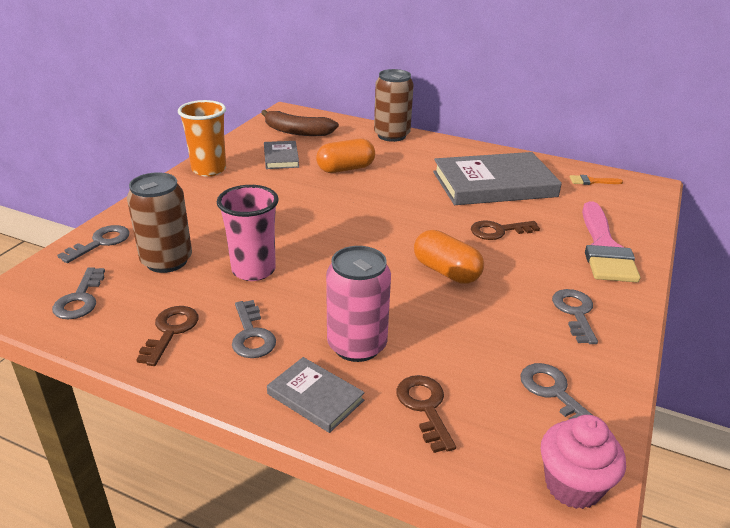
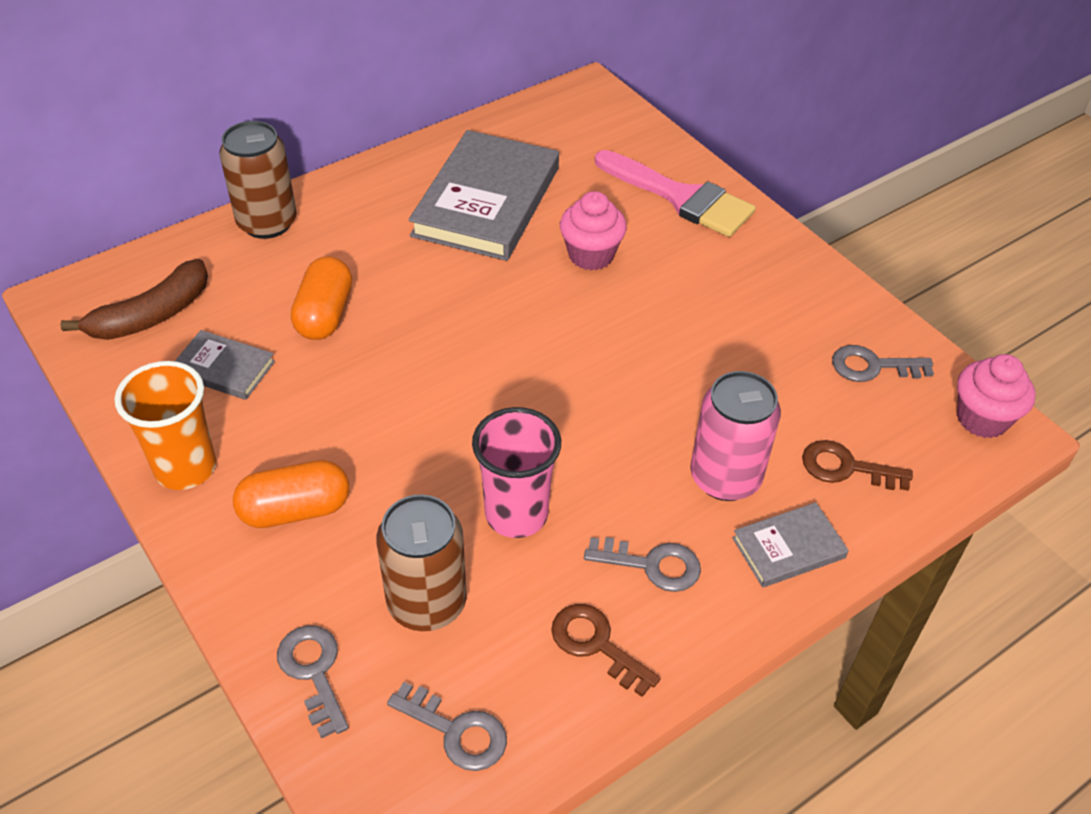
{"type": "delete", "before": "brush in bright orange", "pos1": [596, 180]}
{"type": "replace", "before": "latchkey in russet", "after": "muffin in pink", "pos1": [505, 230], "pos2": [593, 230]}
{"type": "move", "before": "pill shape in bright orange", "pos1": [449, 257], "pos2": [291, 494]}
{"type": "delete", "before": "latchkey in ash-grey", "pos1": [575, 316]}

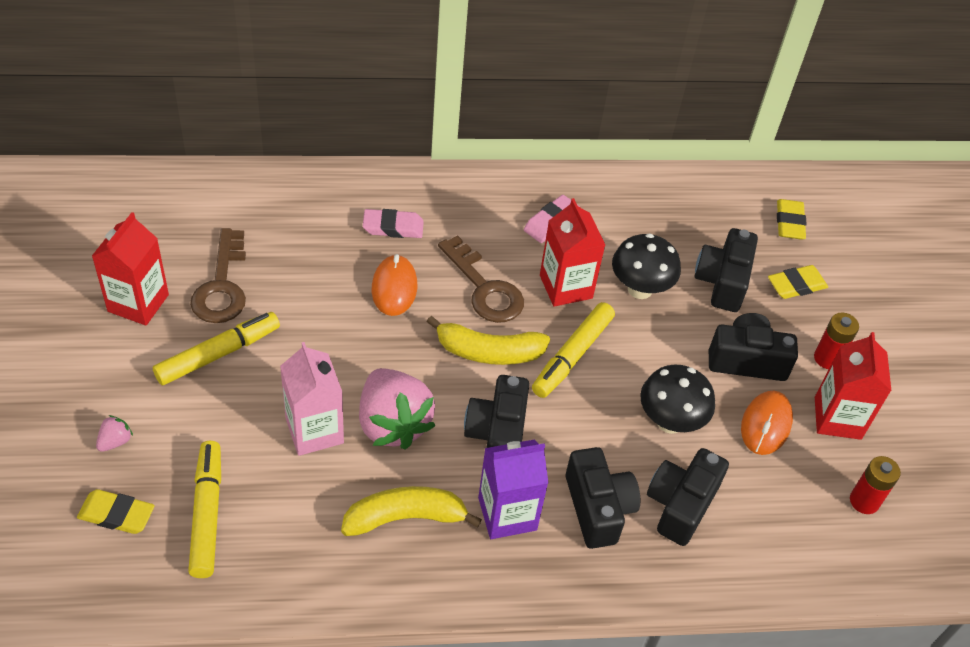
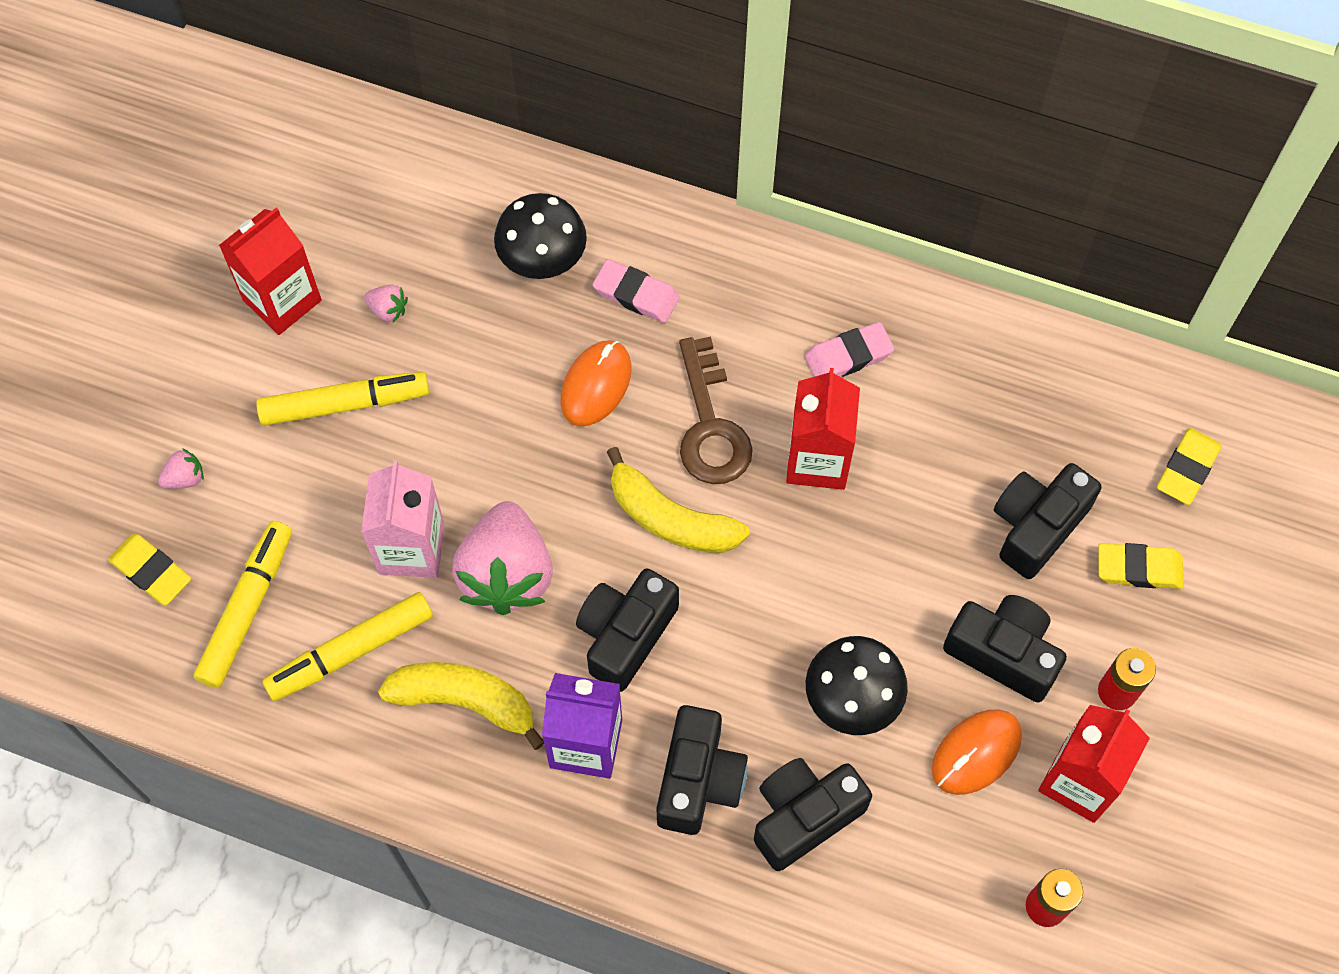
{"type": "replace", "before": "latchkey in russet", "after": "toy strawberry in pink", "pos1": [218, 275], "pos2": [386, 303]}
{"type": "move", "before": "toadstool in black", "pos1": [646, 266], "pos2": [540, 236]}
{"type": "move", "before": "felt pen in bright yellow", "pos1": [573, 350], "pos2": [347, 646]}

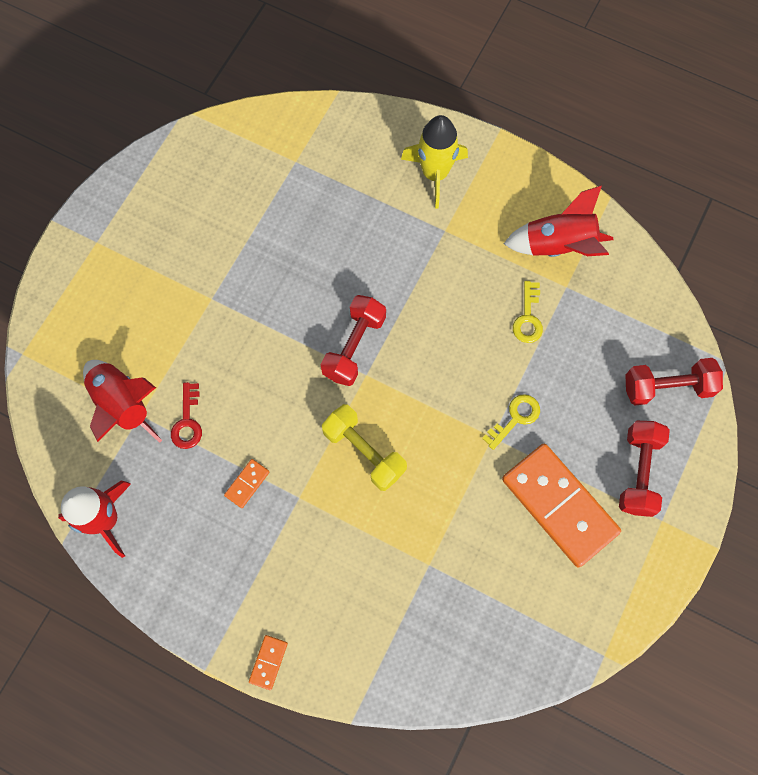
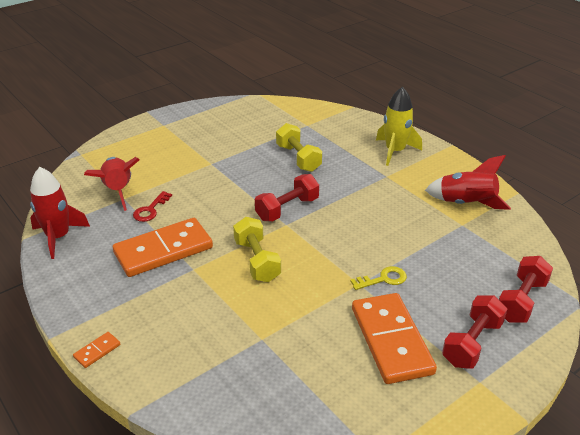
{"type": "delete", "before": "latchkey in bright yellow", "pos1": [528, 312]}
{"type": "rotate", "before": "free weight in scarlet", "pos1": [674, 381], "pos2": [526, 289], "turn": -75}
{"type": "resize", "before": "domino in bright orange", "pos1": [246, 483], "pos2": [163, 247], "scale": 2.49}
{"type": "insert", "after": "free weight in bright yellow", "pos2": [299, 147]}

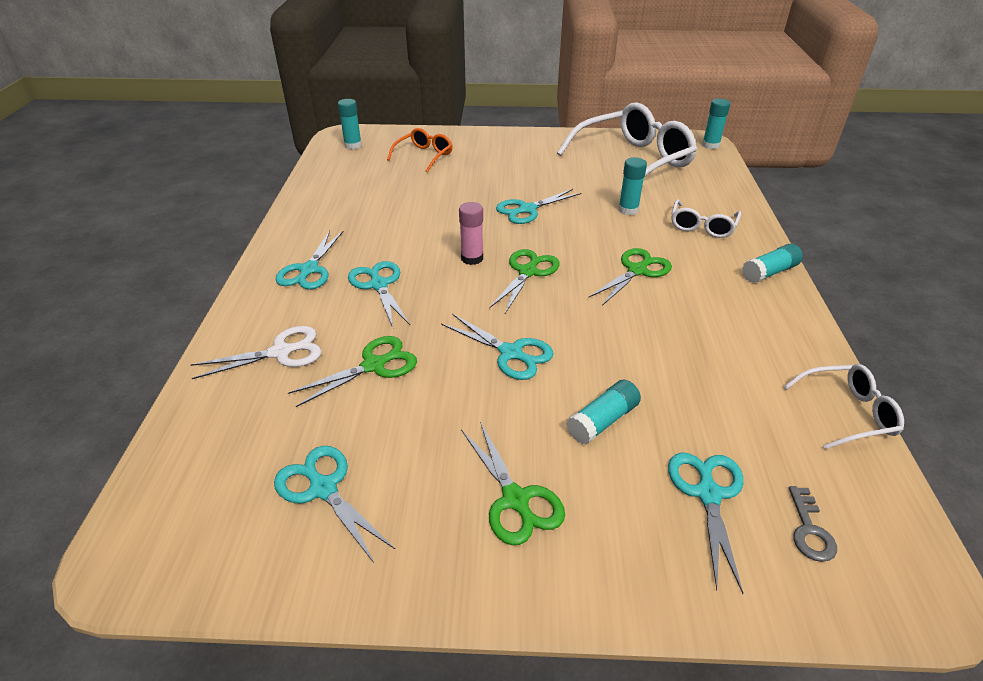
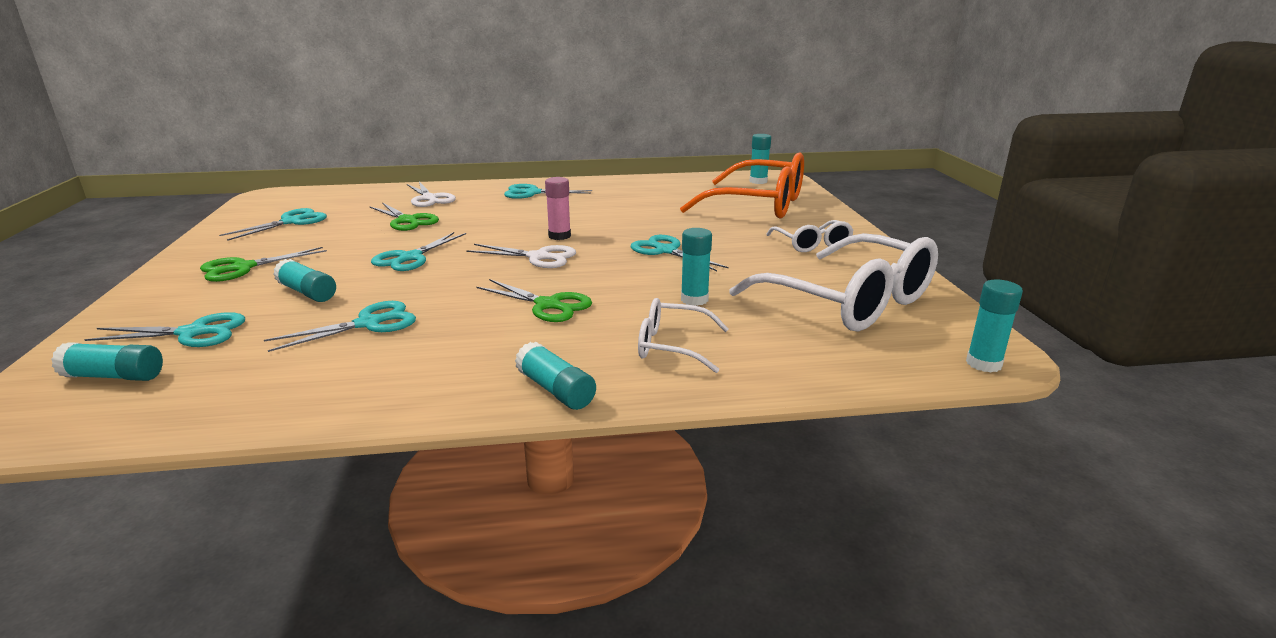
{"type": "resize", "before": "glasses in bright orange", "pos1": [420, 150], "pos2": [742, 185], "scale": 2.02}
{"type": "recolor", "before": "scissors in emerald", "after": "scissors in pure white", "pos1": [524, 281], "pos2": [521, 256]}
{"type": "move", "before": "scissors in teal", "pos1": [379, 294], "pos2": [340, 326]}
{"type": "move", "before": "glasses in pure white", "pos1": [844, 407], "pos2": [810, 236]}
{"type": "replace", "before": "latchkey in ash-grey", "after": "glue in teal", "pos1": [813, 524], "pos2": [107, 361]}

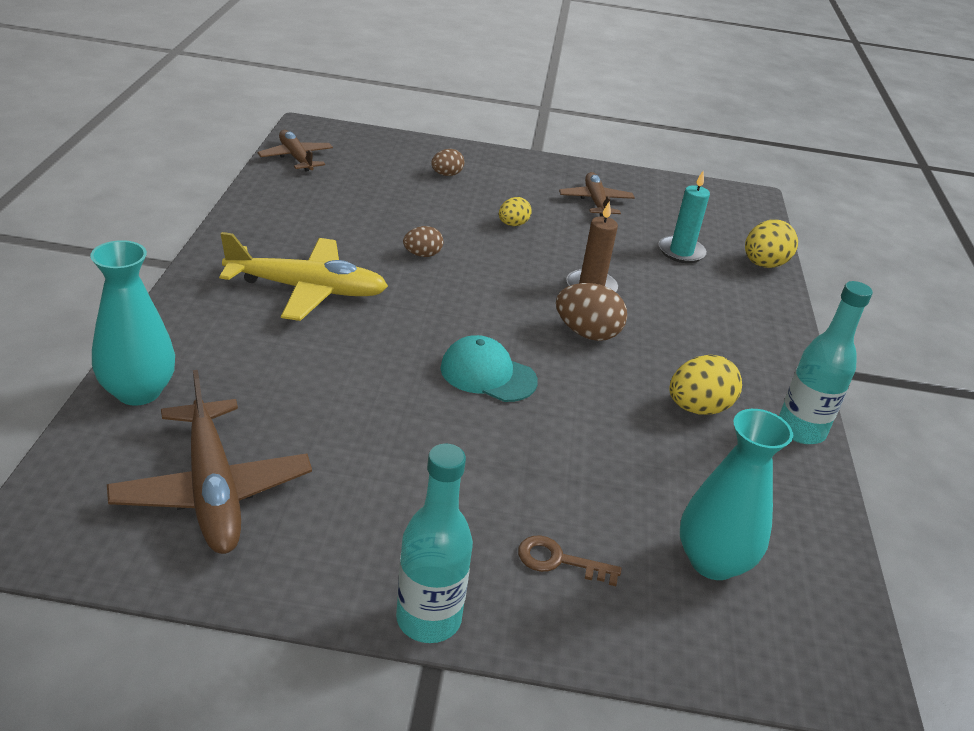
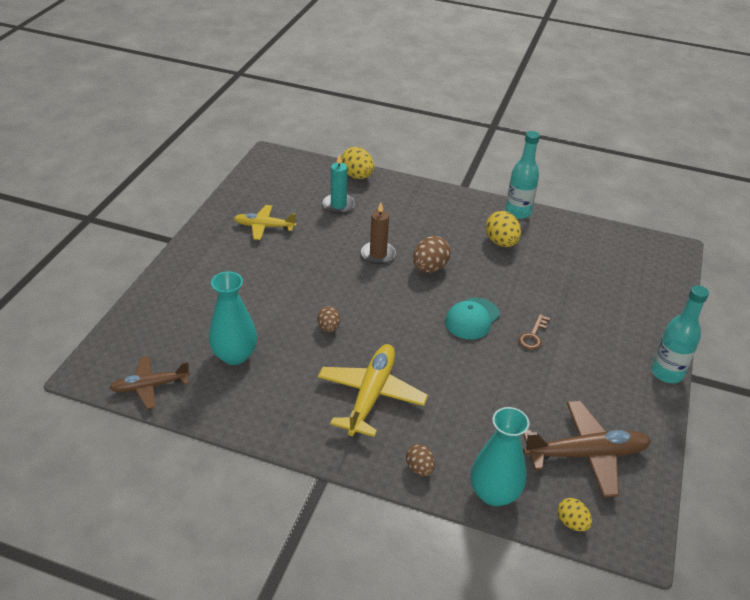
{"type": "move", "before": "egg in russet", "pos1": [447, 162], "pos2": [420, 460]}
{"type": "recolor", "before": "aeroplane in russet", "after": "aeroplane in bright yellow", "pos1": [597, 194], "pos2": [265, 222]}
{"type": "move", "before": "egg in bright yellow", "pos1": [515, 211], "pos2": [574, 514]}
{"type": "move", "before": "flower vase in teal", "pos1": [736, 494], "pos2": [233, 318]}
{"type": "move", "before": "latchkey in russet", "pos1": [569, 560], "pos2": [534, 332]}

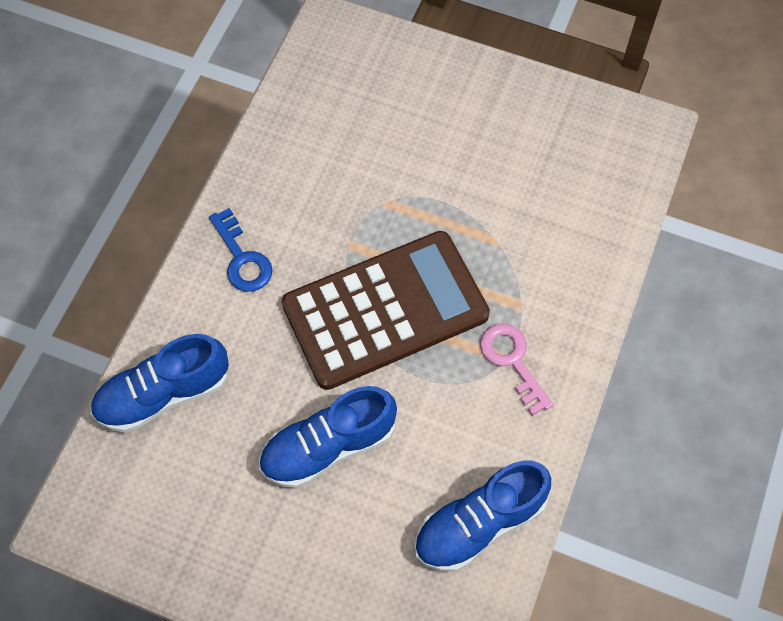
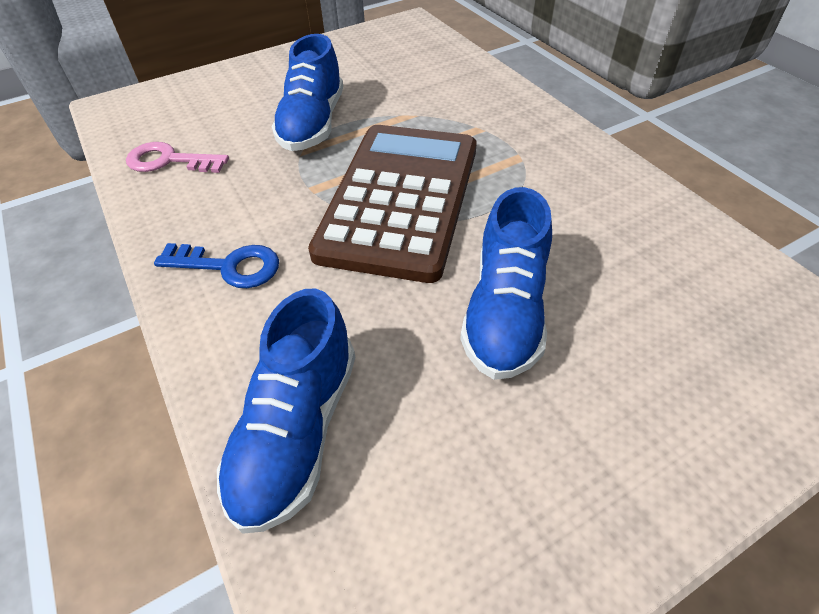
{"type": "move", "before": "latchkey in pink", "pos1": [516, 369], "pos2": [177, 157]}
{"type": "move", "before": "sneaker in royal blue", "pos1": [482, 516], "pos2": [307, 92]}

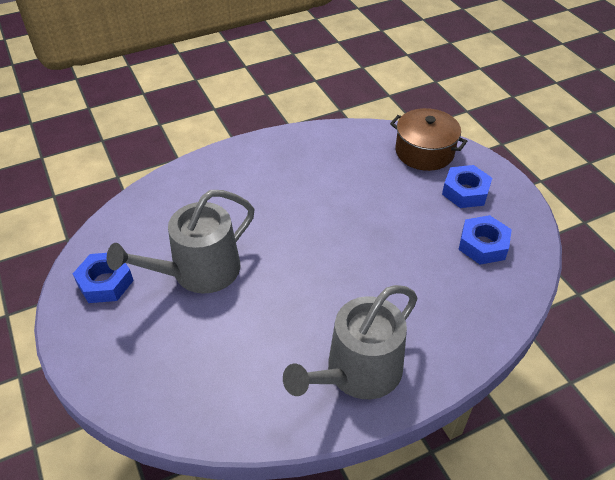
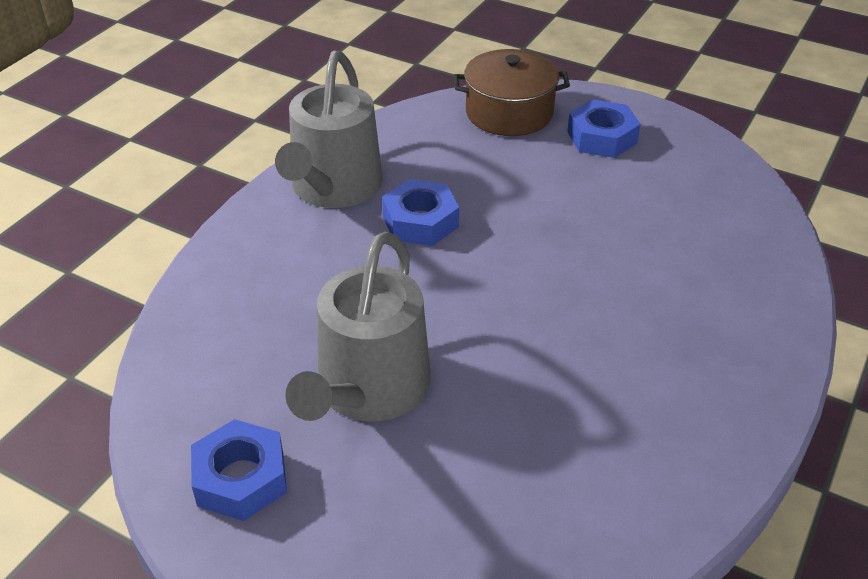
{"type": "move", "before": "hexagon nut in royal blue", "pos1": [485, 240], "pos2": [420, 212]}
{"type": "move", "before": "watering can in ash-grey", "pos1": [350, 342], "pos2": [329, 129]}

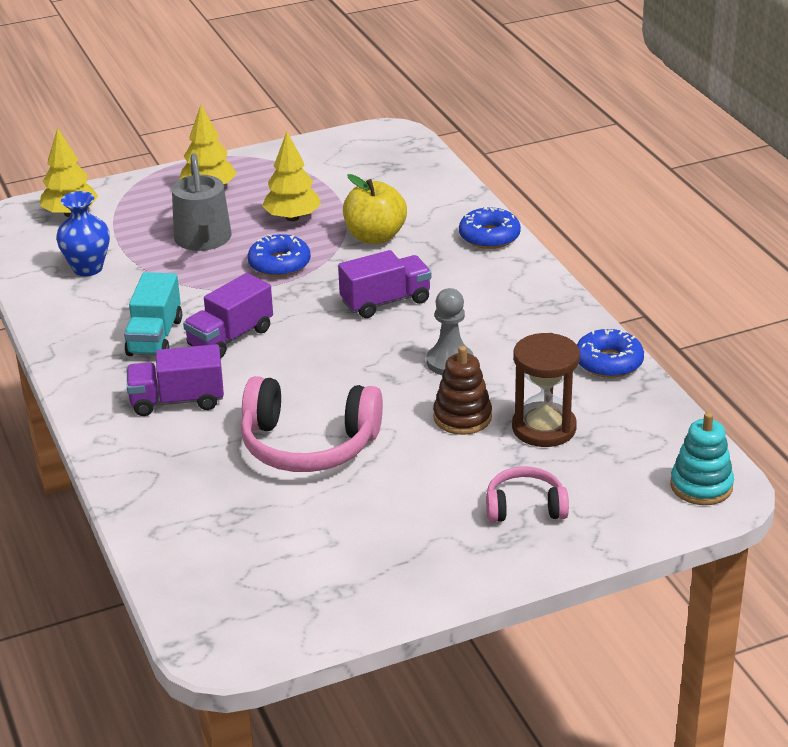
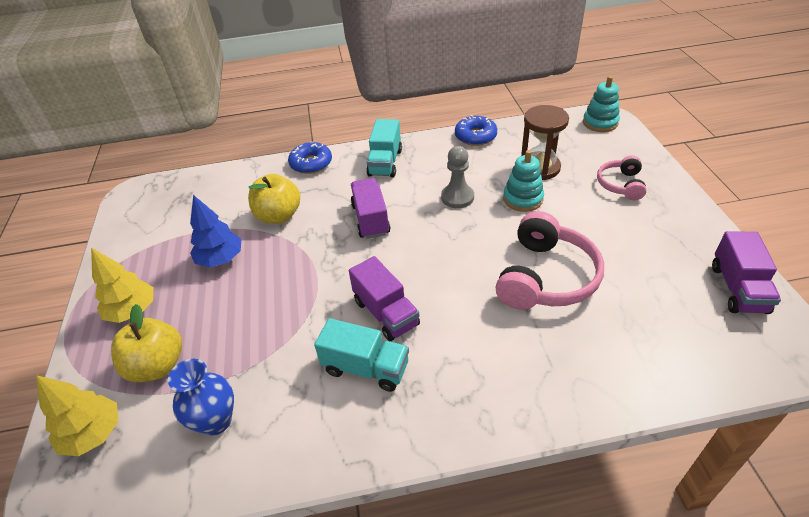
{"type": "recolor", "before": "tree in bright yellow", "after": "tree in royal blue", "pos1": [291, 176], "pos2": [215, 231]}
{"type": "delete", "before": "watering can in ash-grey", "pos1": [201, 202]}
{"type": "delete", "before": "glazed donut in royal blue", "pos1": [279, 255]}
{"type": "move", "before": "toy truck in violet", "pos1": [175, 380], "pos2": [746, 272]}
{"type": "recolor", "before": "ring stacker in russet", "after": "ring stacker in teal", "pos1": [462, 390], "pos2": [523, 181]}
{"type": "insert", "after": "toy truck in teal", "pos2": [384, 148]}
{"type": "insert", "after": "apple fruit in bright yellow", "pos2": [146, 343]}

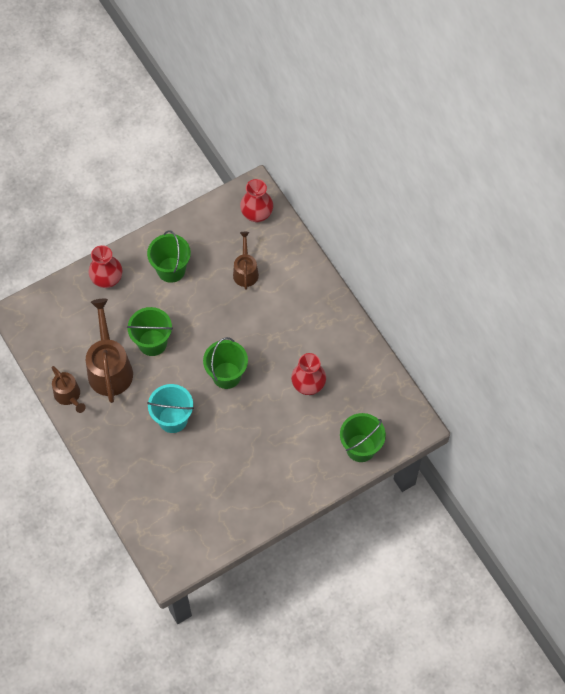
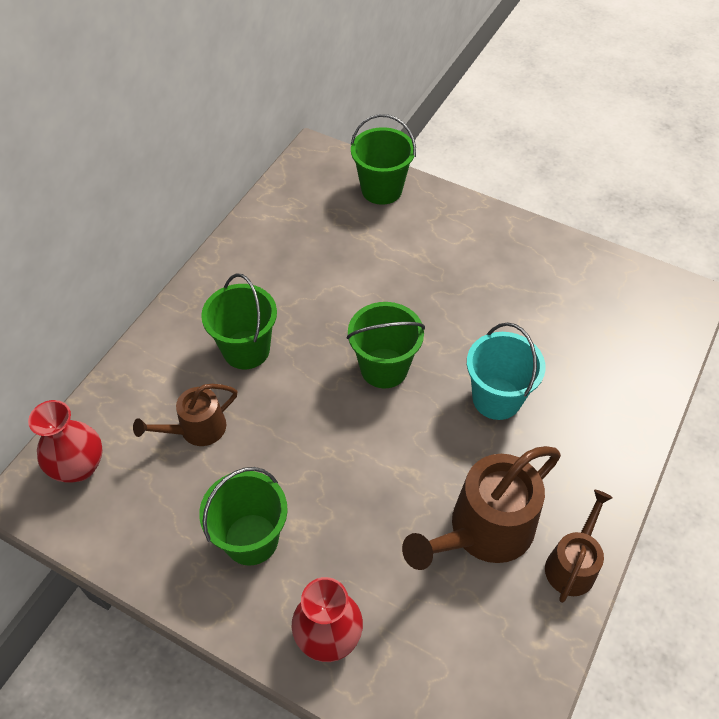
{"type": "move", "before": "sand bucket in emerald", "pos1": [150, 331], "pos2": [239, 321]}
{"type": "delete", "before": "flower vase in scarlet", "pos1": [308, 374]}

